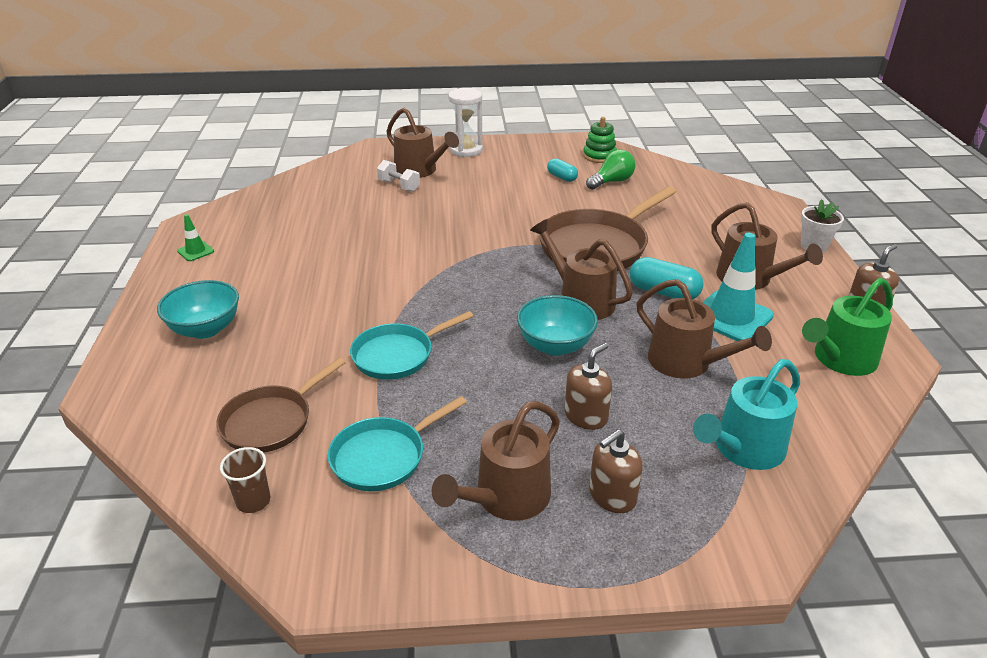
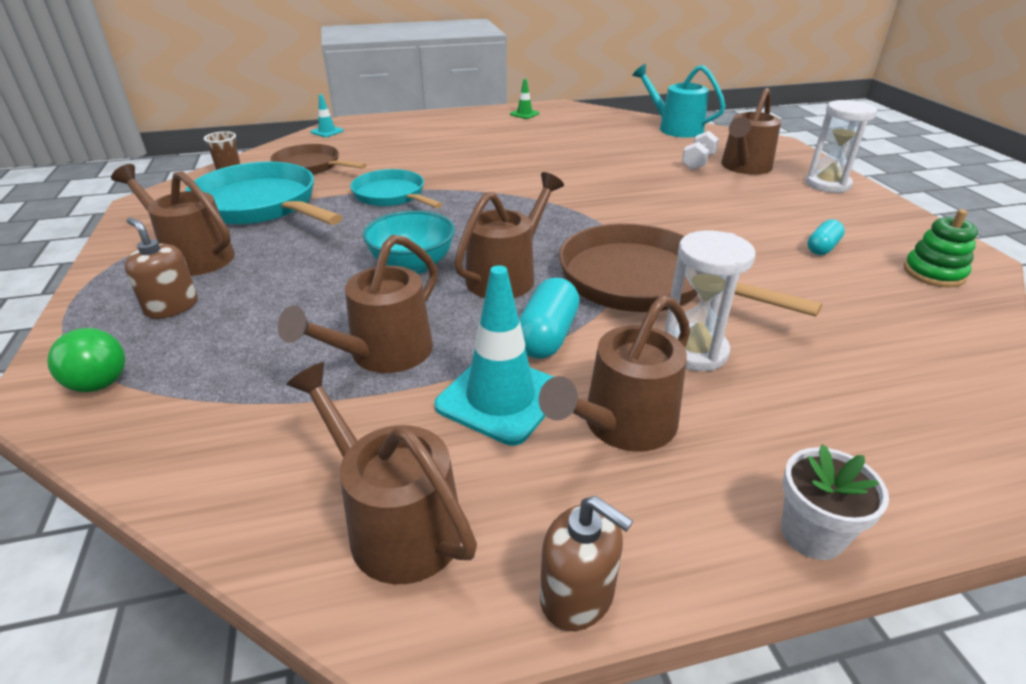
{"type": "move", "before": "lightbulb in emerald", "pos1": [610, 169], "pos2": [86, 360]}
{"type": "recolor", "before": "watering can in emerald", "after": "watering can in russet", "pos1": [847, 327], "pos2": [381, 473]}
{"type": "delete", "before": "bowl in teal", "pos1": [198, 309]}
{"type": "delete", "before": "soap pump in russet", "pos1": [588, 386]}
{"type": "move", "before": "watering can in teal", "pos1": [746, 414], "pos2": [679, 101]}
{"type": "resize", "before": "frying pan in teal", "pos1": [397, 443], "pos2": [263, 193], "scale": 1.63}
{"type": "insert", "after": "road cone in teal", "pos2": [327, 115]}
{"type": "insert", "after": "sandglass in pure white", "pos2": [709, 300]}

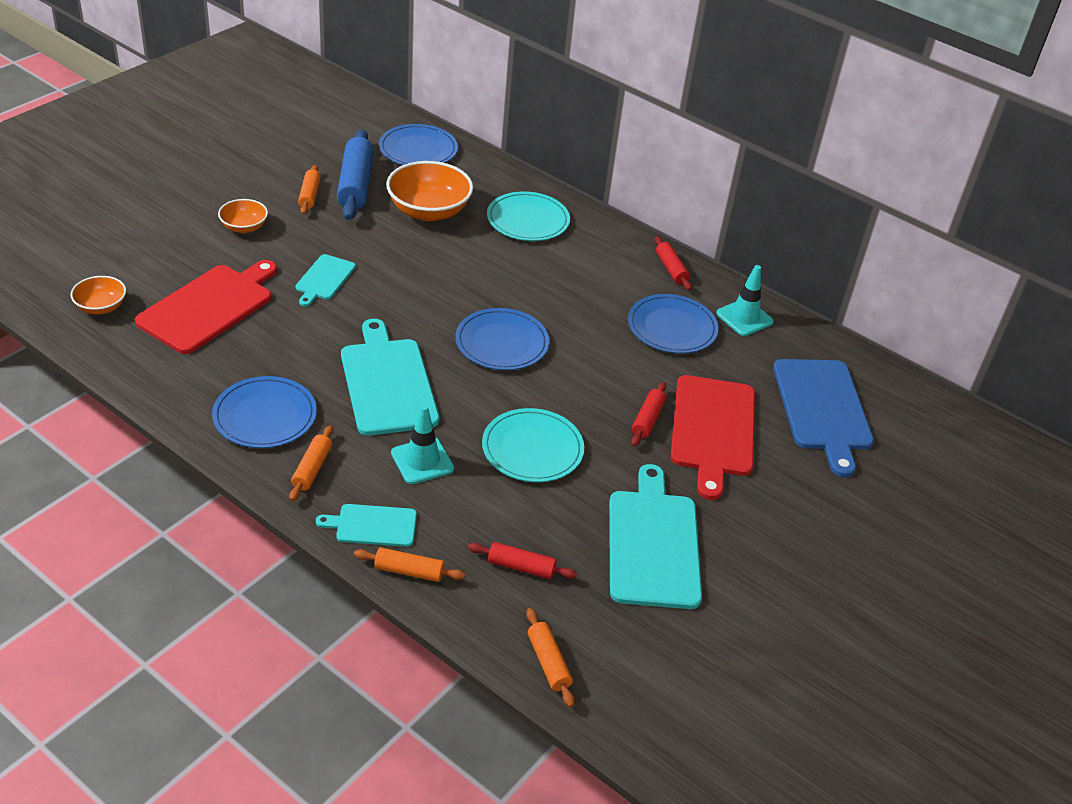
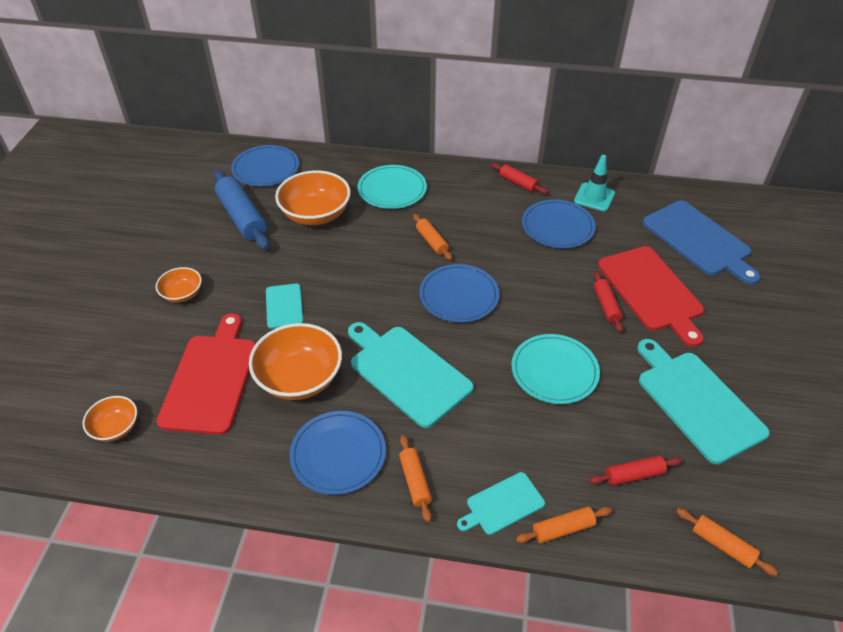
{"type": "move", "before": "rolling pin in bright orange", "pos1": [309, 190], "pos2": [432, 237]}
{"type": "delete", "before": "road cone in teal", "pos1": [422, 444]}
{"type": "insert", "after": "bowl in bright orange", "pos2": [295, 361]}

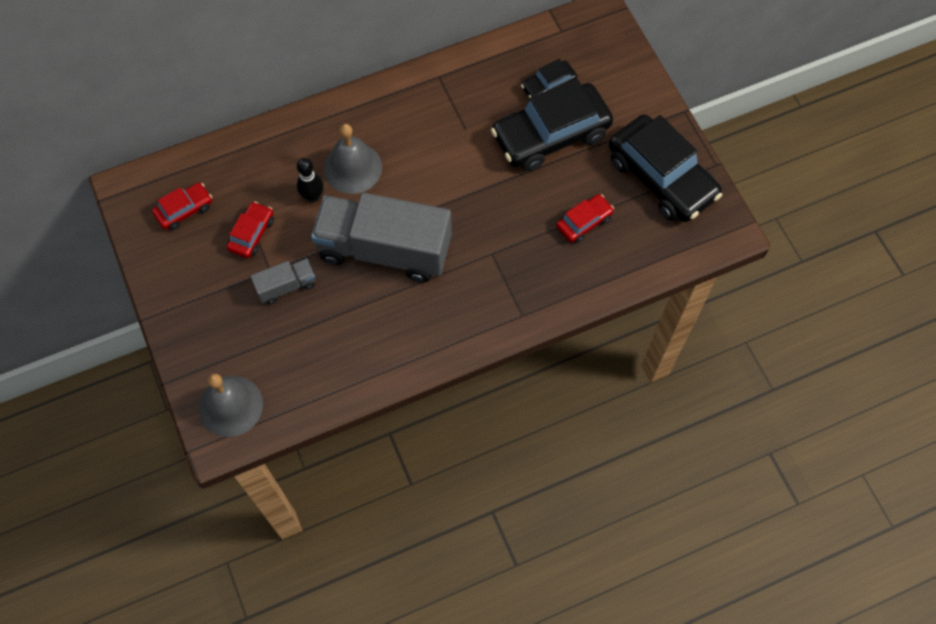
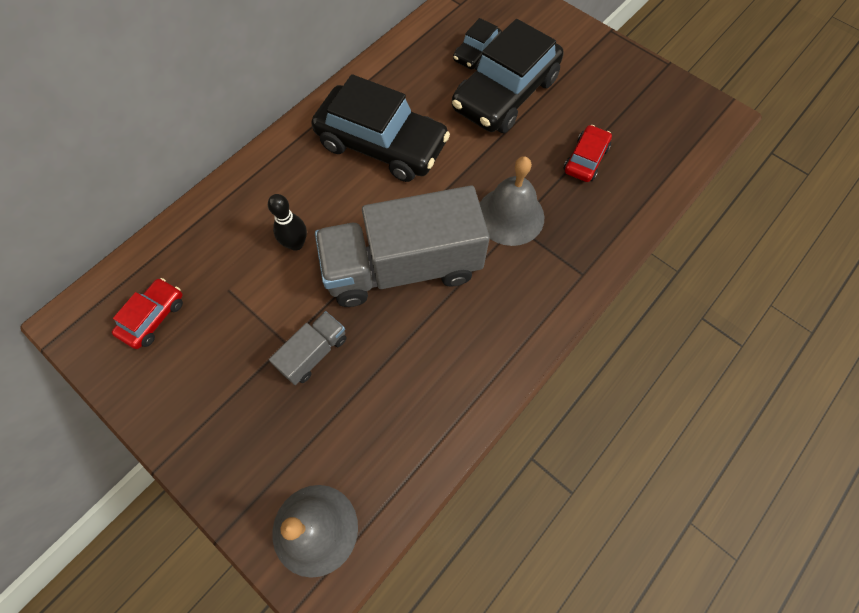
{"type": "move", "before": "automobile in black", "pos1": [665, 168], "pos2": [380, 128]}
{"type": "move", "before": "hand bell in ash-grey", "pos1": [353, 159], "pos2": [511, 201]}
{"type": "delete", "before": "automobile in scarlet", "pos1": [250, 229]}

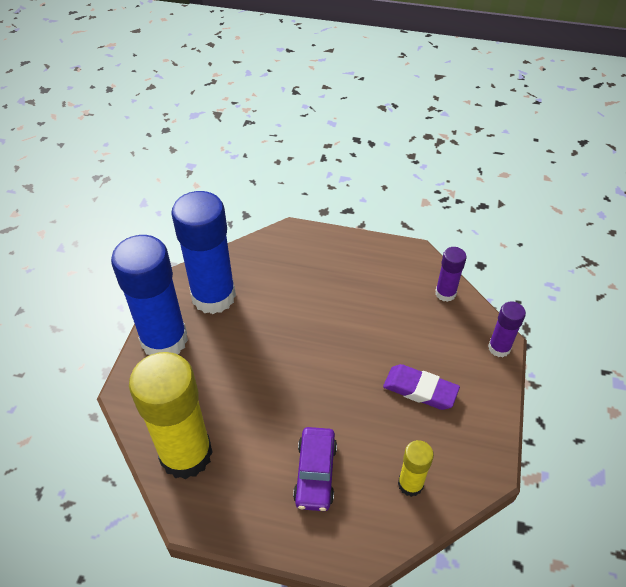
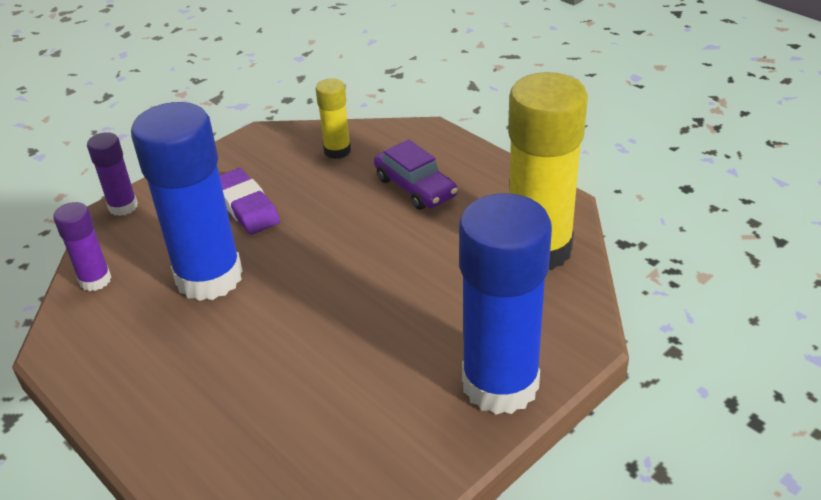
{"type": "move", "before": "glue in royal blue", "pos1": [203, 252], "pos2": [187, 201]}
{"type": "rotate", "before": "automobile in violet", "pos1": [315, 469], "pos2": [416, 174], "turn": 105}

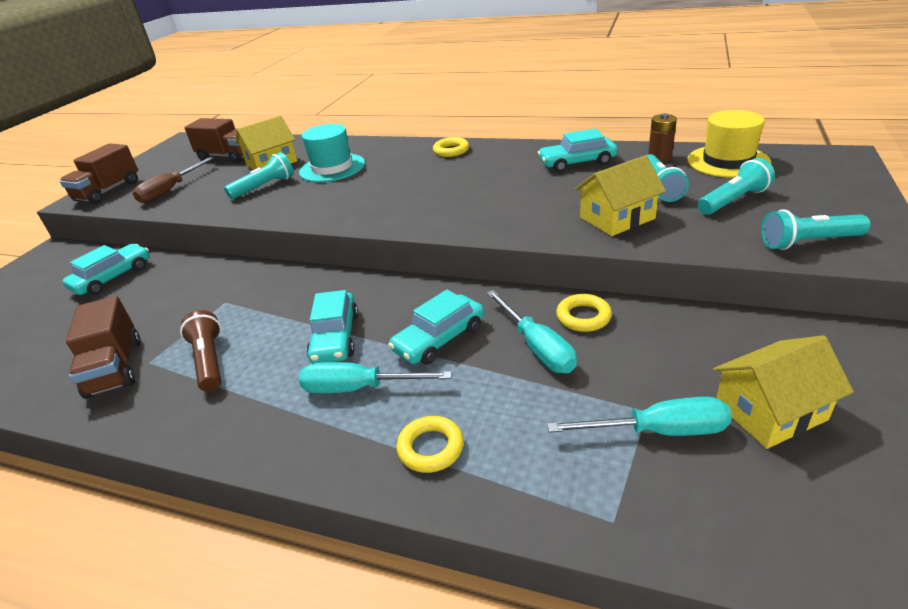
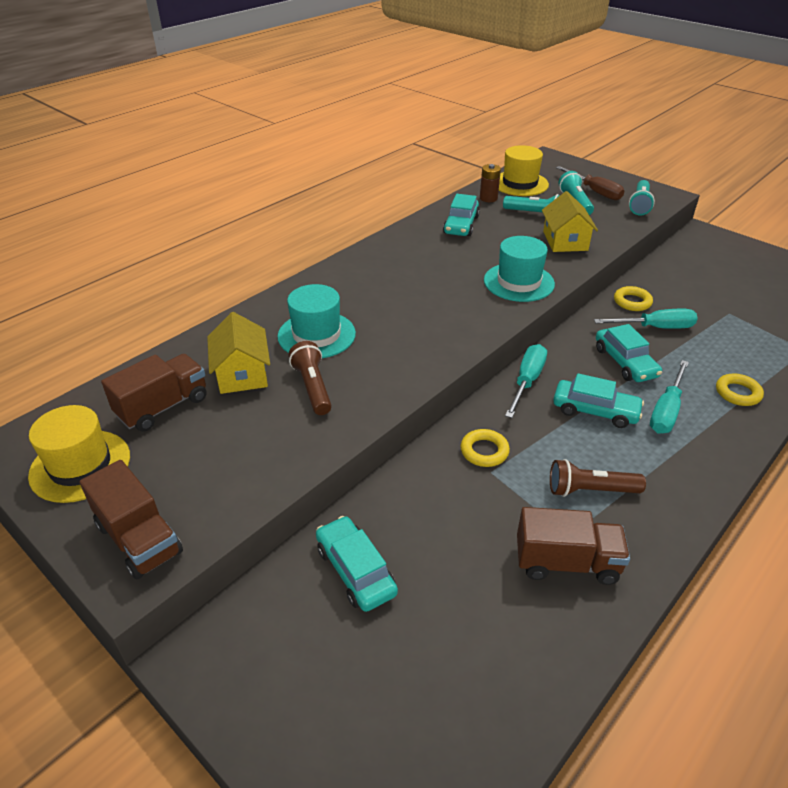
{"type": "move", "before": "ring in bright yellow", "pos1": [451, 147], "pos2": [485, 448]}
{"type": "recolor", "before": "flashlight in teal", "after": "flashlight in russet", "pos1": [259, 175], "pos2": [310, 378]}
{"type": "move", "before": "hand screwdriver in russet", "pos1": [173, 180], "pos2": [590, 183]}
{"type": "delete", "before": "toy house in bright yellow", "pos1": [783, 392]}
{"type": "move", "before": "hand screwdriver in teal", "pos1": [639, 416], "pos2": [526, 381]}
{"type": "insert", "after": "tall hat in teal", "pos2": [519, 269]}
{"type": "insert", "after": "tall hat in bright yellow", "pos2": [79, 454]}

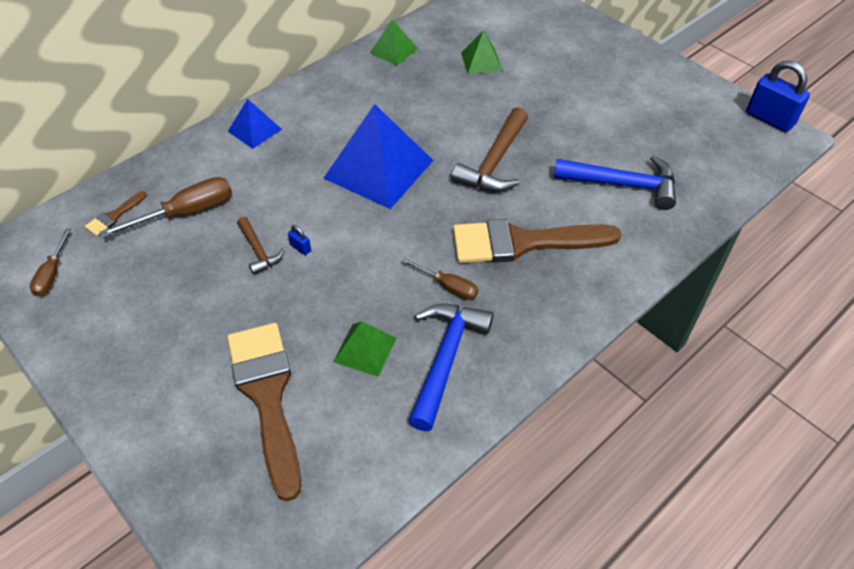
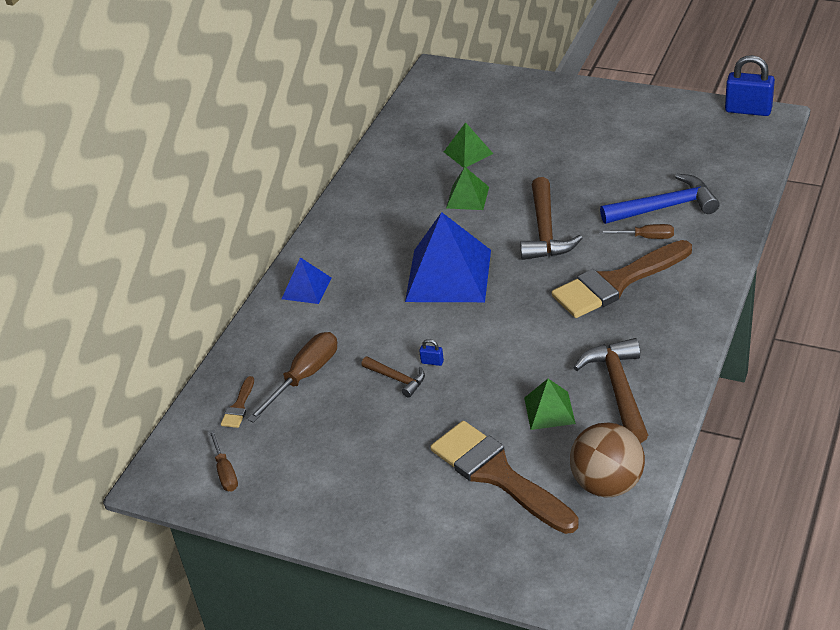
{"type": "move", "before": "solid pyramid in emerald", "pos1": [394, 42], "pos2": [467, 188]}
{"type": "move", "before": "hand screwdriver in russet", "pos1": [440, 279], "pos2": [636, 231]}
{"type": "recolor", "before": "carpenter's hammer in royal blue", "after": "carpenter's hammer in russet", "pos1": [451, 367], "pos2": [611, 390]}
{"type": "insert", "after": "play ball in russet", "pos2": [607, 460]}

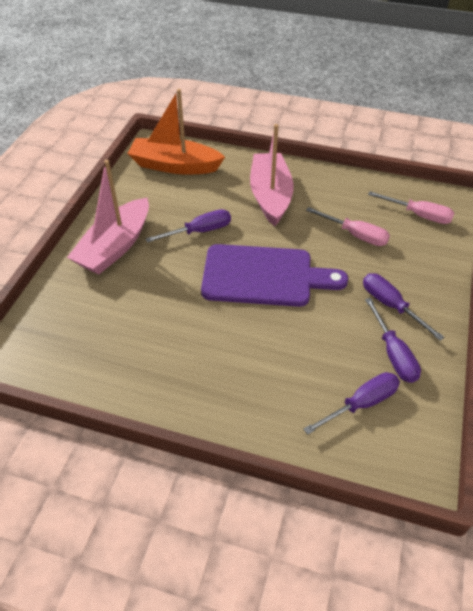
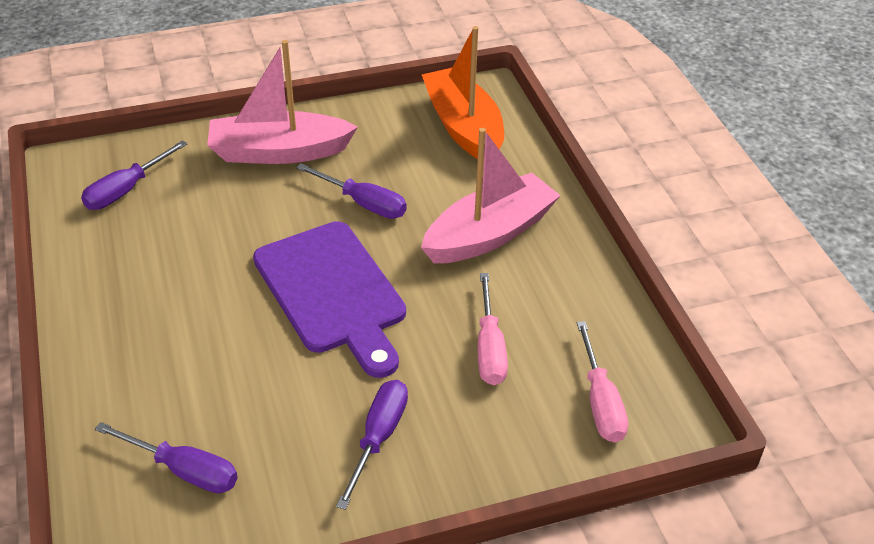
{"type": "move", "before": "hand screwdriver in violet", "pos1": [393, 340], "pos2": [134, 175]}

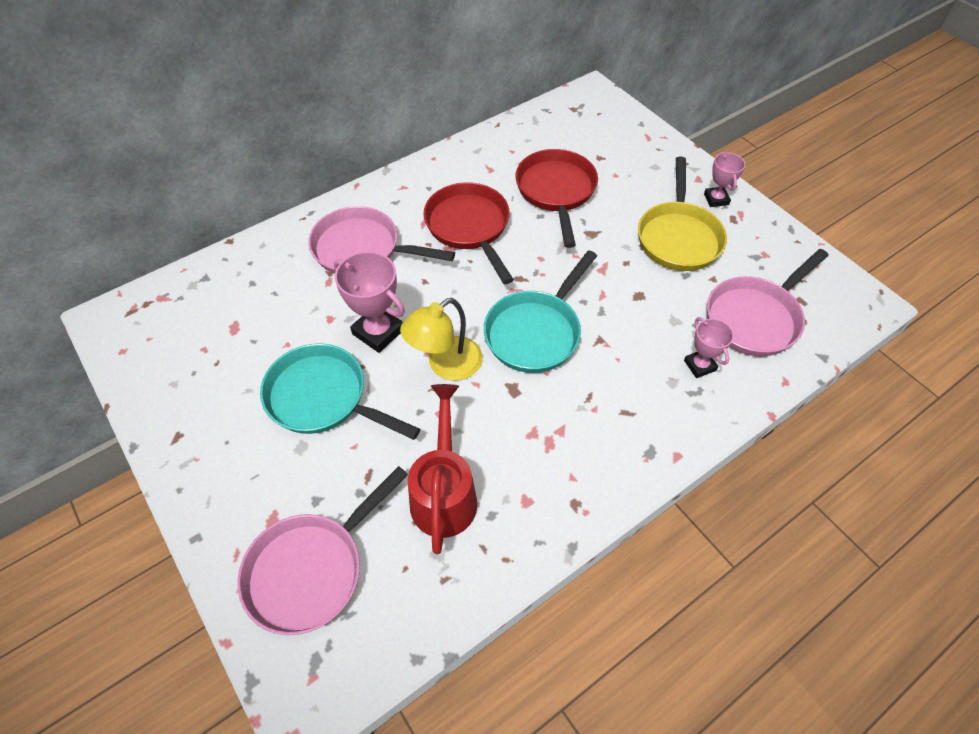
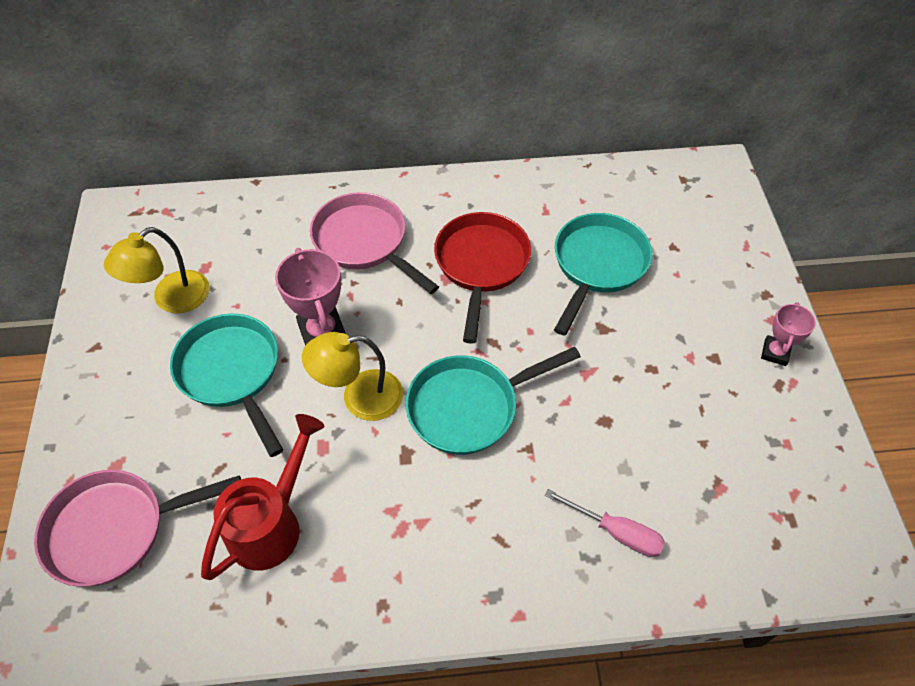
{"type": "recolor", "before": "frying pan in scarlet", "after": "frying pan in teal", "pos1": [557, 198], "pos2": [603, 274]}
{"type": "delete", "before": "frying pan in bright yellow", "pos1": [682, 214]}
{"type": "delete", "before": "frying pan in pink", "pos1": [768, 302]}
{"type": "replace", "before": "prize cup in pink", "after": "hand screwdriver in pink", "pos1": [709, 347], "pos2": [605, 523]}
{"type": "insert", "after": "desk lamp in bright yellow", "pos2": [156, 270]}

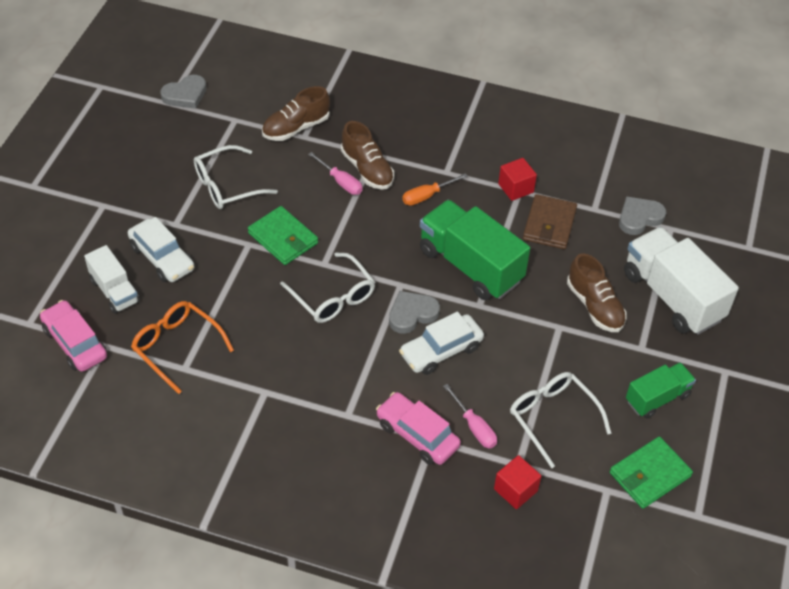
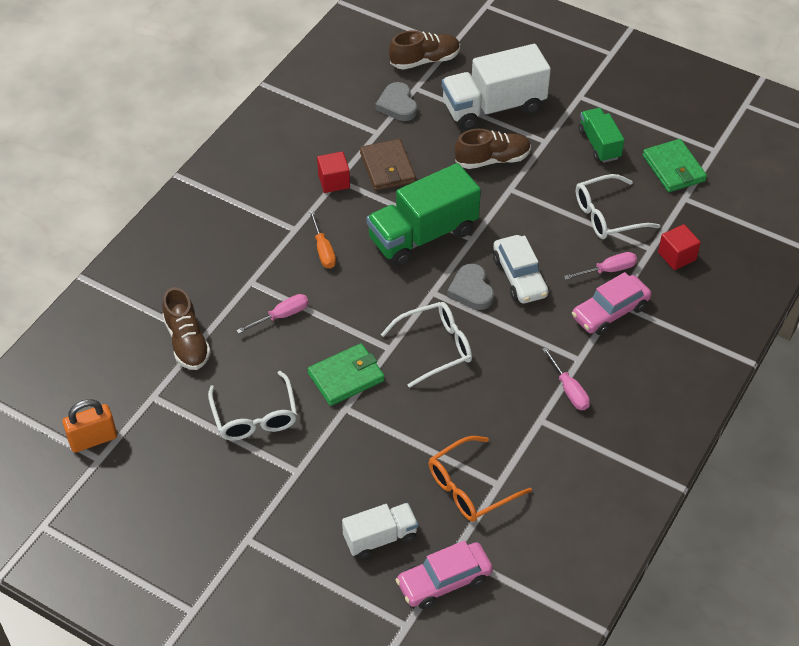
{"type": "replace", "before": "heart shape in ash-grey", "after": "small lock in bright orange", "pos1": [183, 92], "pos2": [89, 425]}
{"type": "move", "before": "sneaker in russet", "pos1": [367, 155], "pos2": [424, 50]}
{"type": "rotate", "before": "card wallet in russet", "pos1": [550, 221], "pos2": [388, 165], "turn": 45}
{"type": "delete", "before": "automobile in pure white", "pos1": [161, 249]}
{"type": "insert", "after": "hand screwdriver in pink", "pos2": [566, 378]}

